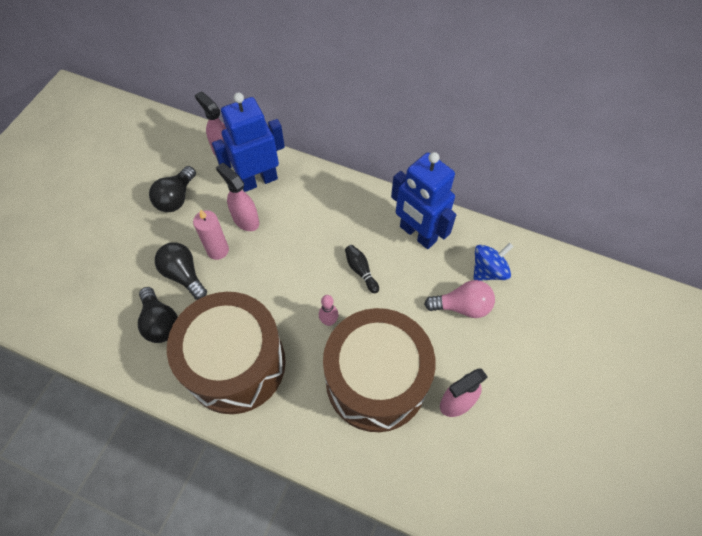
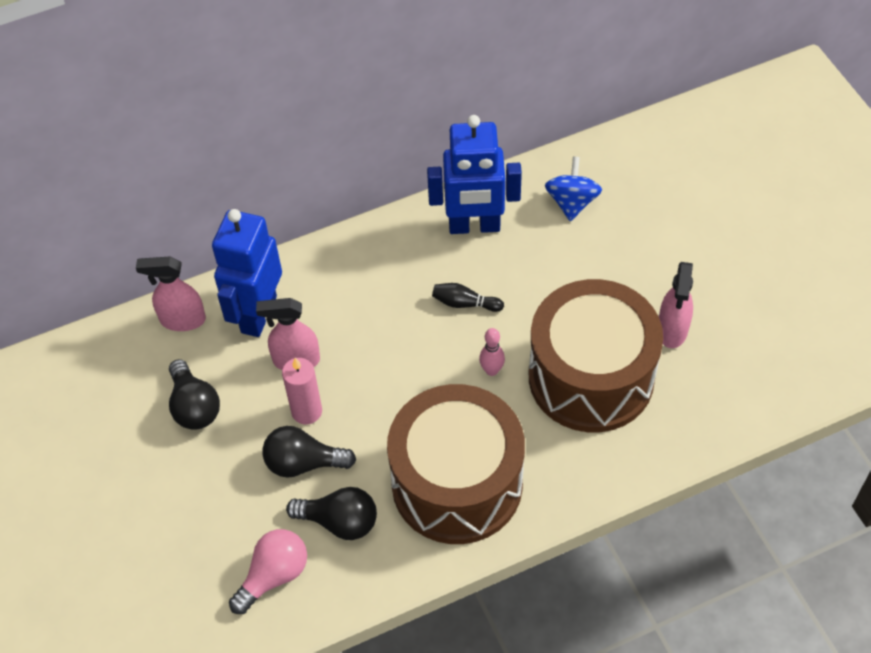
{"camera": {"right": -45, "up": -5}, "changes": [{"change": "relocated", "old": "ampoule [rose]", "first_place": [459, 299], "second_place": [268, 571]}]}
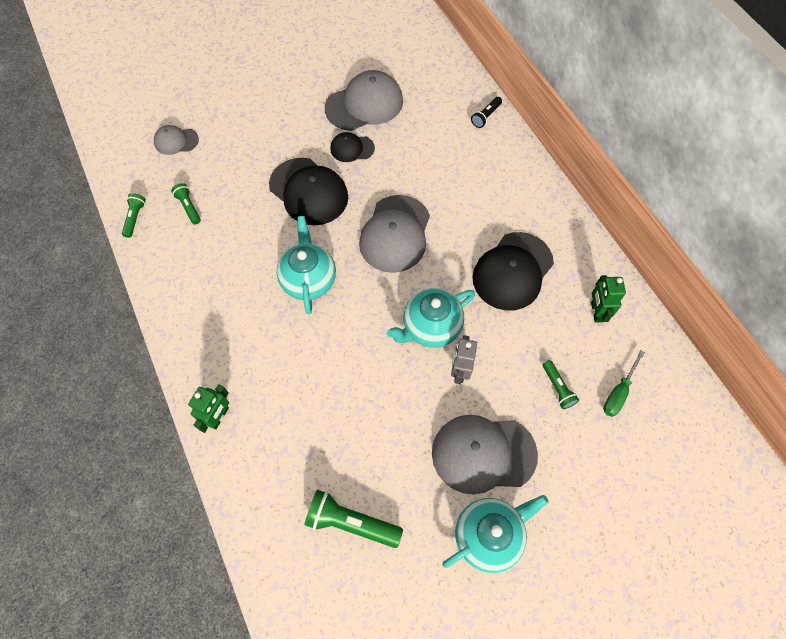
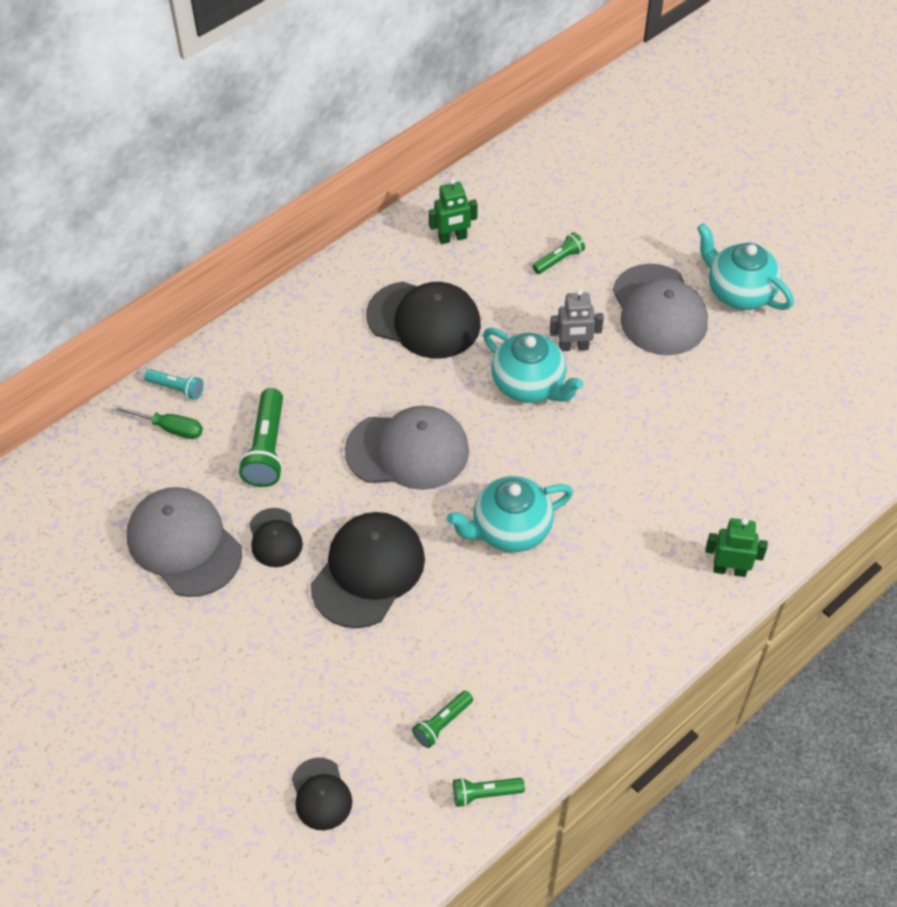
{"camera": {"right": -105, "up": -10}, "changes": [{"change": "colour", "old": "casquette [gris]", "new": "casquette [noir]", "first_place": [176, 140], "second_place": [322, 793]}, {"change": "relocated", "old": "lampe de poche [vert]", "first_place": [353, 519], "second_place": [261, 437]}, {"change": "colour", "old": "lampe de poche [noir]", "new": "lampe de poche [turquoise]", "first_place": [486, 112], "second_place": [174, 384]}, {"change": "relocated", "old": "tournevis [vert]", "first_place": [624, 383], "second_place": [157, 422]}]}
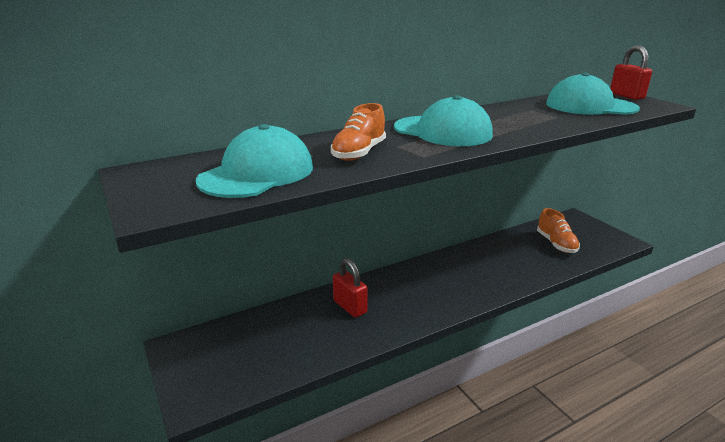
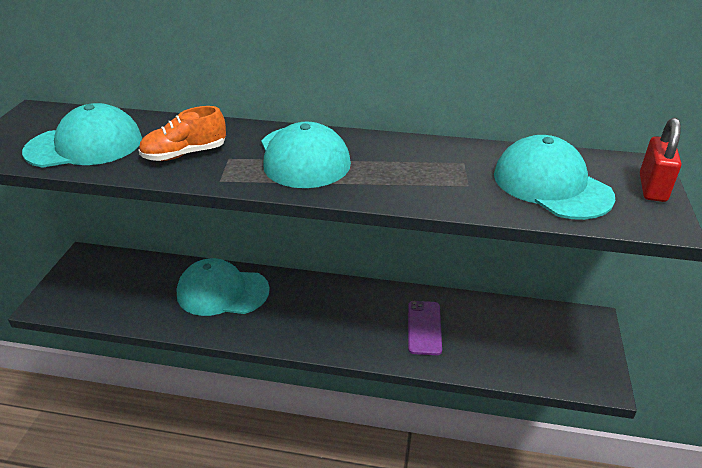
{"camera": {"right": 40, "up": 10}, "changes": [{"change": "exchanged", "old": "cadenas [rouge]", "new": "casquette [turquoise]", "first_place": [350, 288], "second_place": [223, 287]}, {"change": "missing", "old": "chaussure [orange]", "first_place": [558, 230]}, {"change": "appeared", "new": "téléphone [violet]", "second_place": [425, 328]}]}
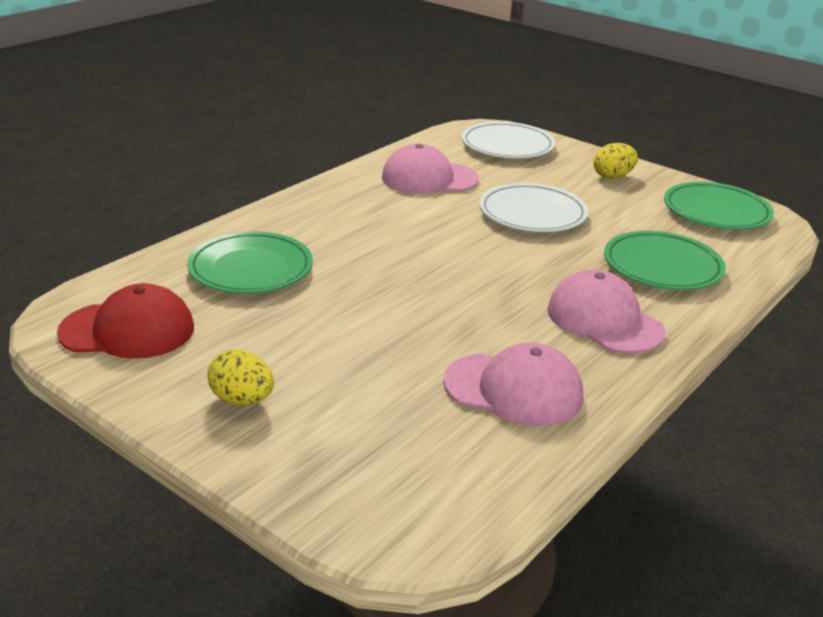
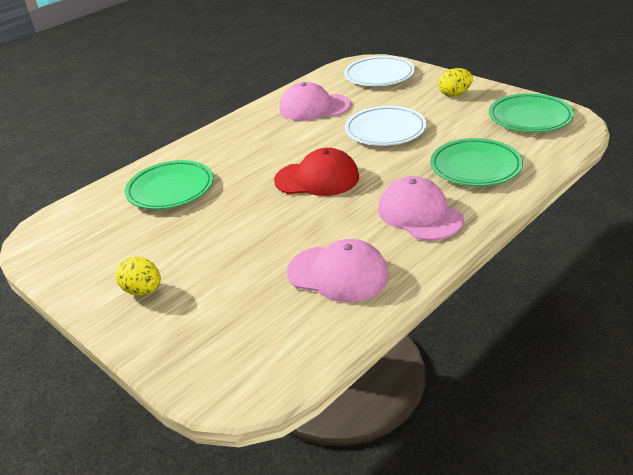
{"camera": {"right": 10, "up": 5}, "changes": [{"change": "relocated", "old": "casquette [rouge]", "first_place": [125, 321], "second_place": [316, 172]}]}
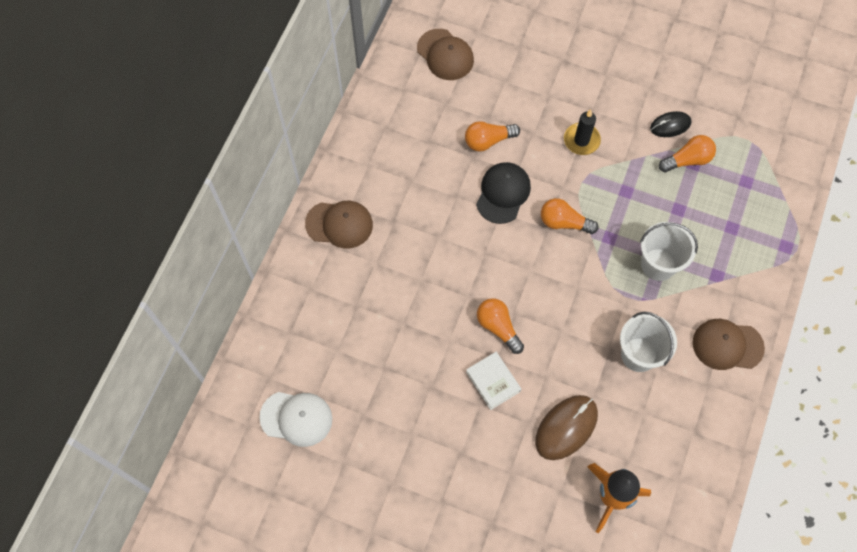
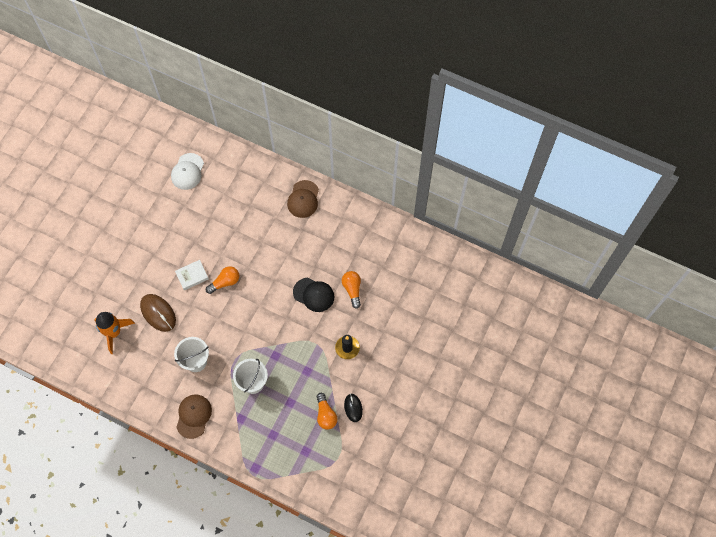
{"camera": {"right": 95, "up": 0}, "changes": [{"change": "missing", "old": "casquette [marron]", "first_place": [445, 54]}, {"change": "missing", "old": "ampoule [orange]", "first_place": [570, 216]}]}
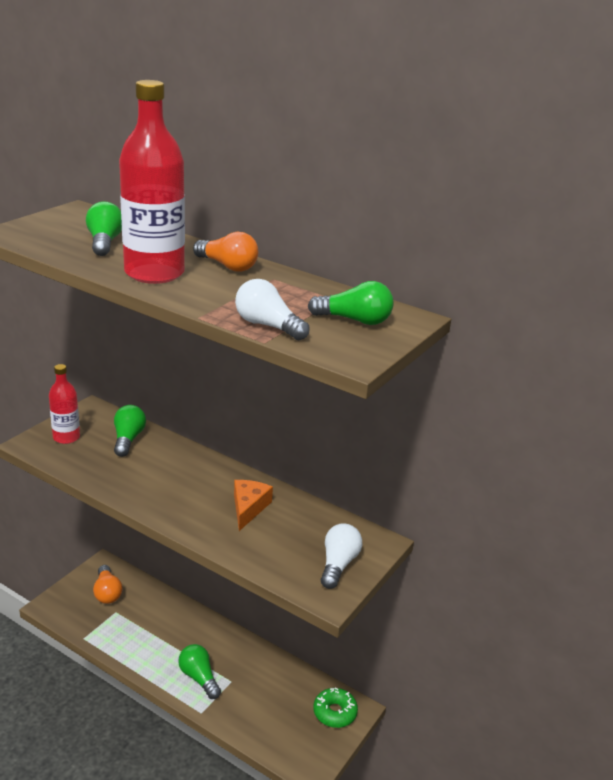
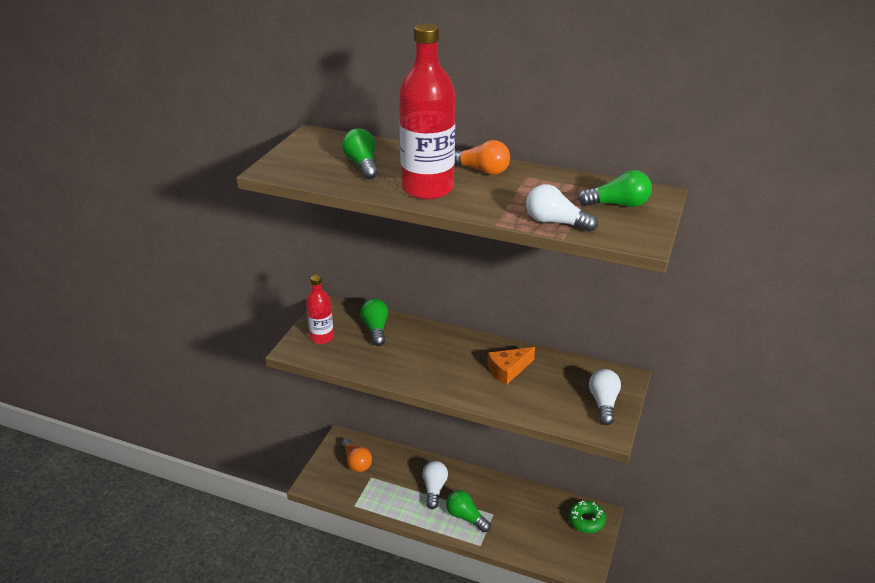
{"camera": {"right": -10, "up": 5}, "changes": [{"change": "spun", "old": "fromage [orange]", "first_place": [253, 505], "second_place": [511, 366], "degrees": -120}, {"change": "appeared", "new": "ampoule [blanc]", "second_place": [435, 485]}]}
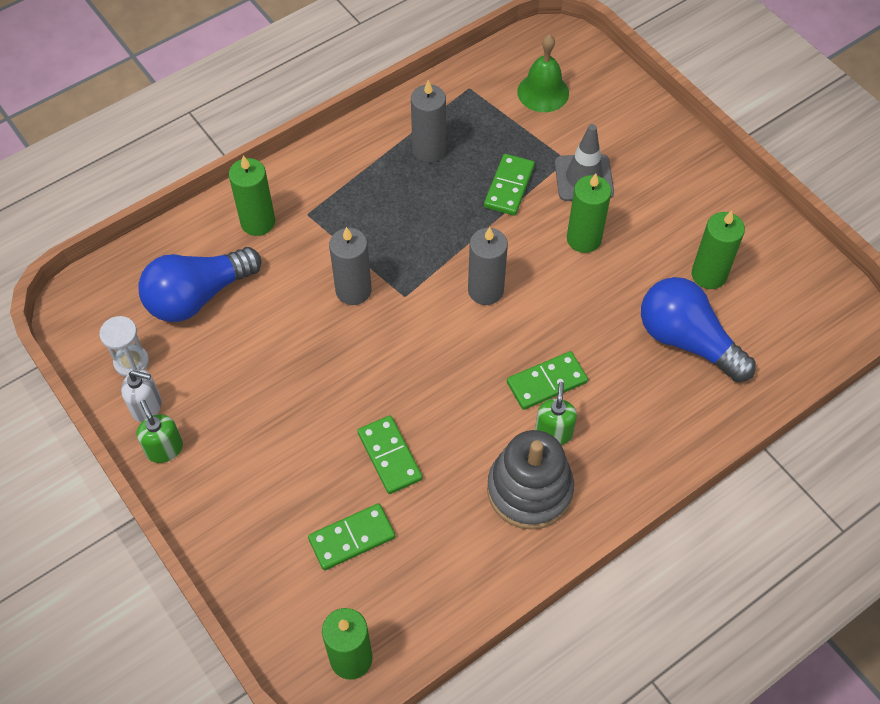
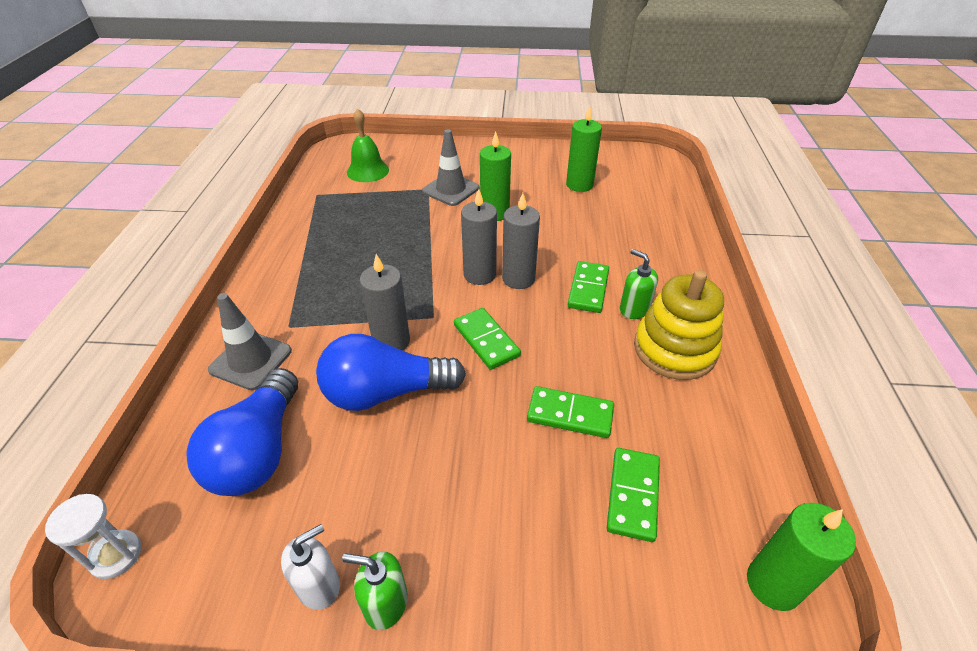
{"camera": {"right": -50, "up": -15}, "changes": [{"change": "relocated", "old": "sablier [blanc]", "first_place": [124, 346], "second_place": [93, 536]}, {"change": "exchanged", "old": "bougie [vert]", "new": "cône de chantier [gris]", "first_place": [252, 195], "second_place": [250, 341]}, {"change": "relocated", "old": "bougie [gris]", "first_place": [428, 121], "second_place": [521, 241]}, {"change": "relocated", "old": "domino [vert]", "first_place": [509, 185], "second_place": [487, 339]}, {"change": "colour", "old": "jouet à empiler [gris]", "new": "jouet à empiler [jaune]", "first_place": [530, 480], "second_place": [679, 325]}, {"change": "relocated", "old": "ampoule [bleu]", "first_place": [698, 329], "second_place": [391, 372]}]}
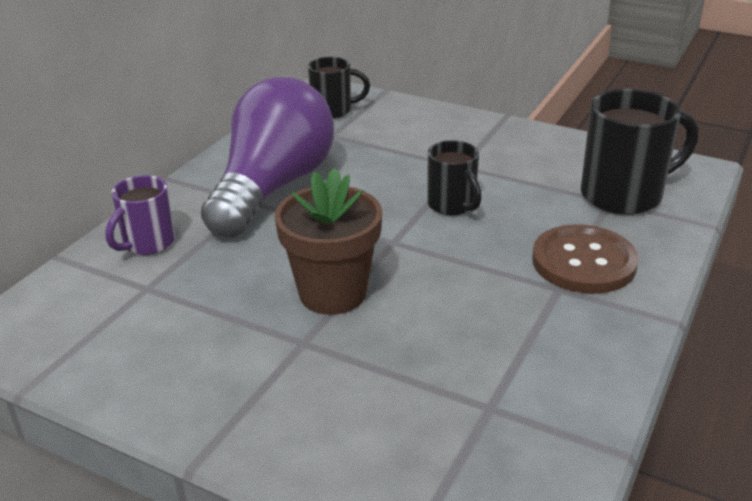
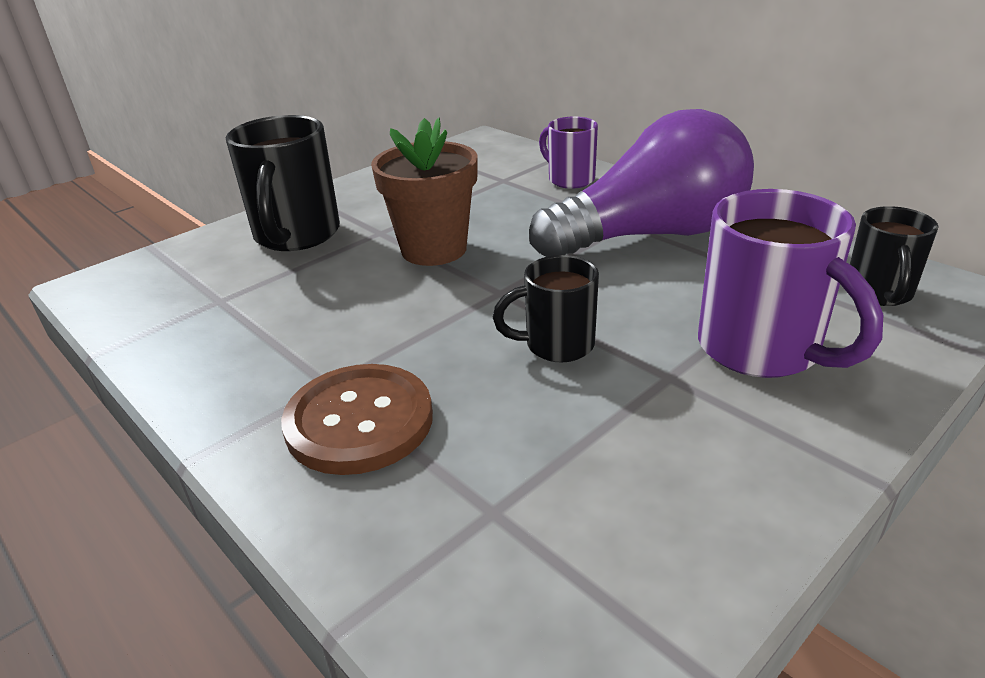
{"camera": {"right": 110, "up": 0}, "changes": [{"change": "spun", "old": "ampoule [violet]", "first_place": [267, 157], "second_place": [641, 183], "degrees": -60}, {"change": "relocated", "old": "tasse [noir]", "first_place": [639, 152], "second_place": [283, 183]}, {"change": "appeared", "new": "tasse [violet]", "second_place": [790, 283]}]}
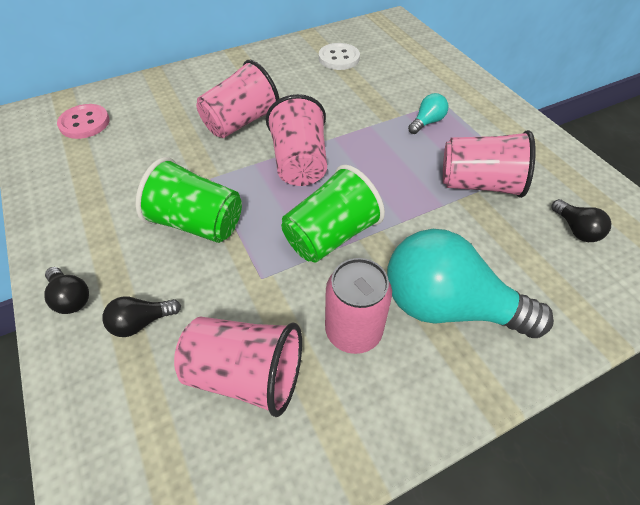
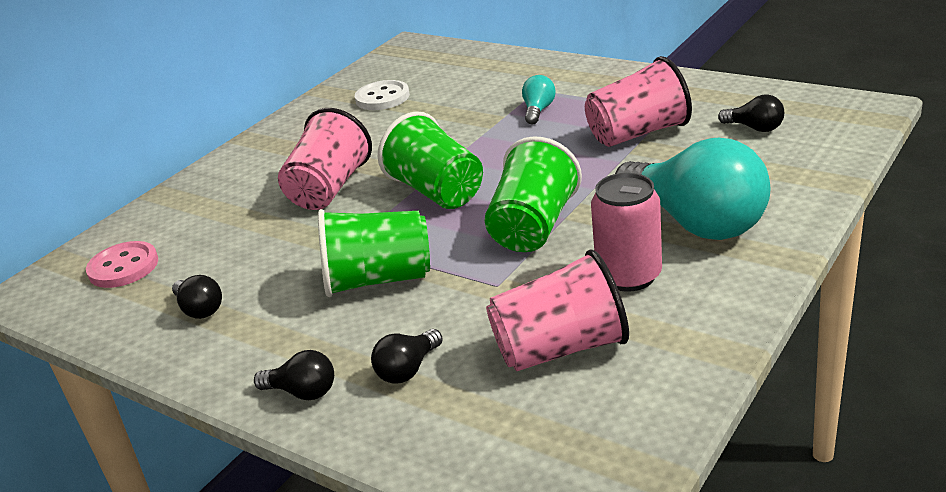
{"camera": {"right": -25, "up": -20}, "changes": [{"change": "colour", "old": "gobelet [rose]", "new": "gobelet [vert]", "first_place": [296, 140], "second_place": [430, 160]}, {"change": "spun", "old": "ampoule [turquoise]", "first_place": [470, 283], "second_place": [692, 189], "degrees": -120}, {"change": "appeared", "new": "ampoule [noir]", "second_place": [197, 297]}]}
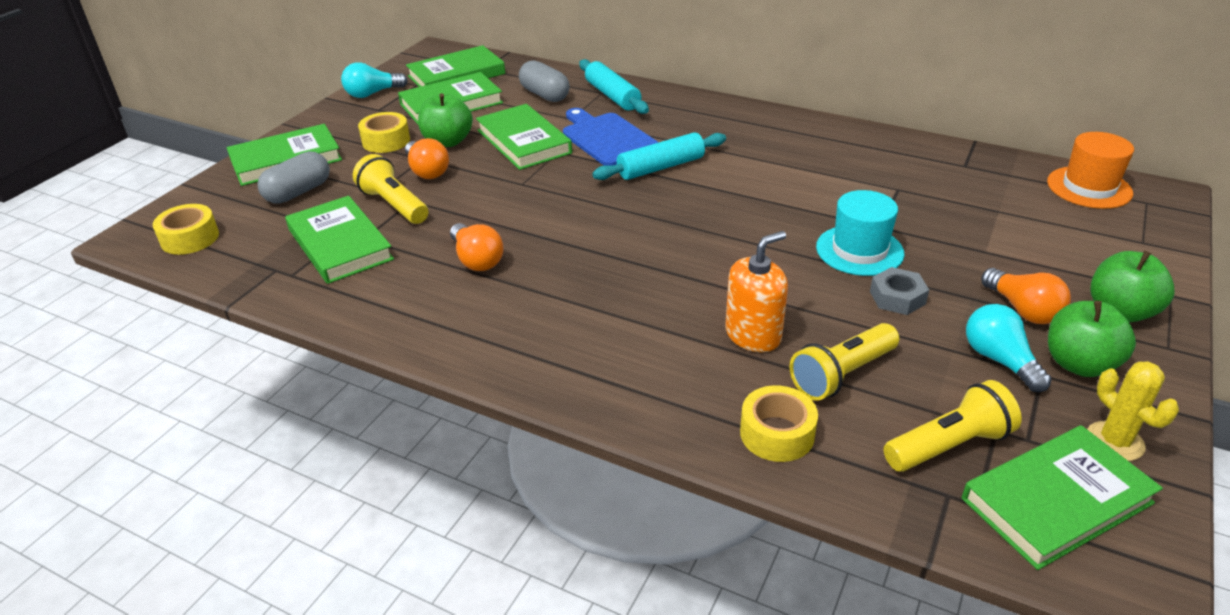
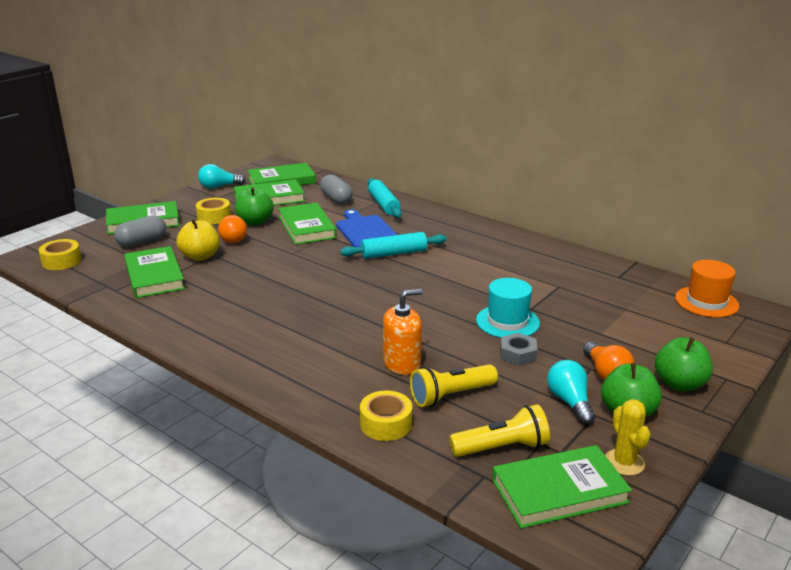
{"camera": {"right": 10, "up": -10}, "changes": [{"change": "exchanged", "old": "lampe de poche [jaune]", "new": "pomme [jaune]", "first_place": [390, 189], "second_place": [198, 240]}, {"change": "missing", "old": "ampoule [orange]", "first_place": [477, 247]}]}
